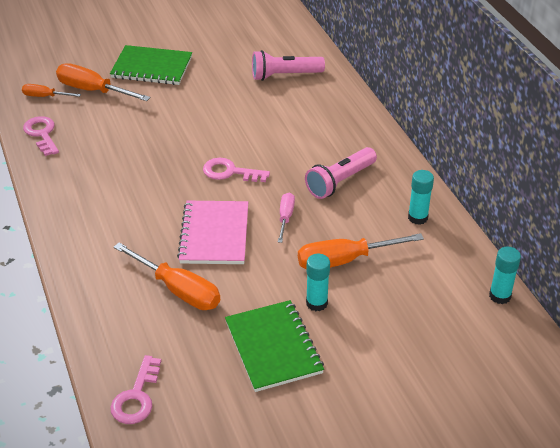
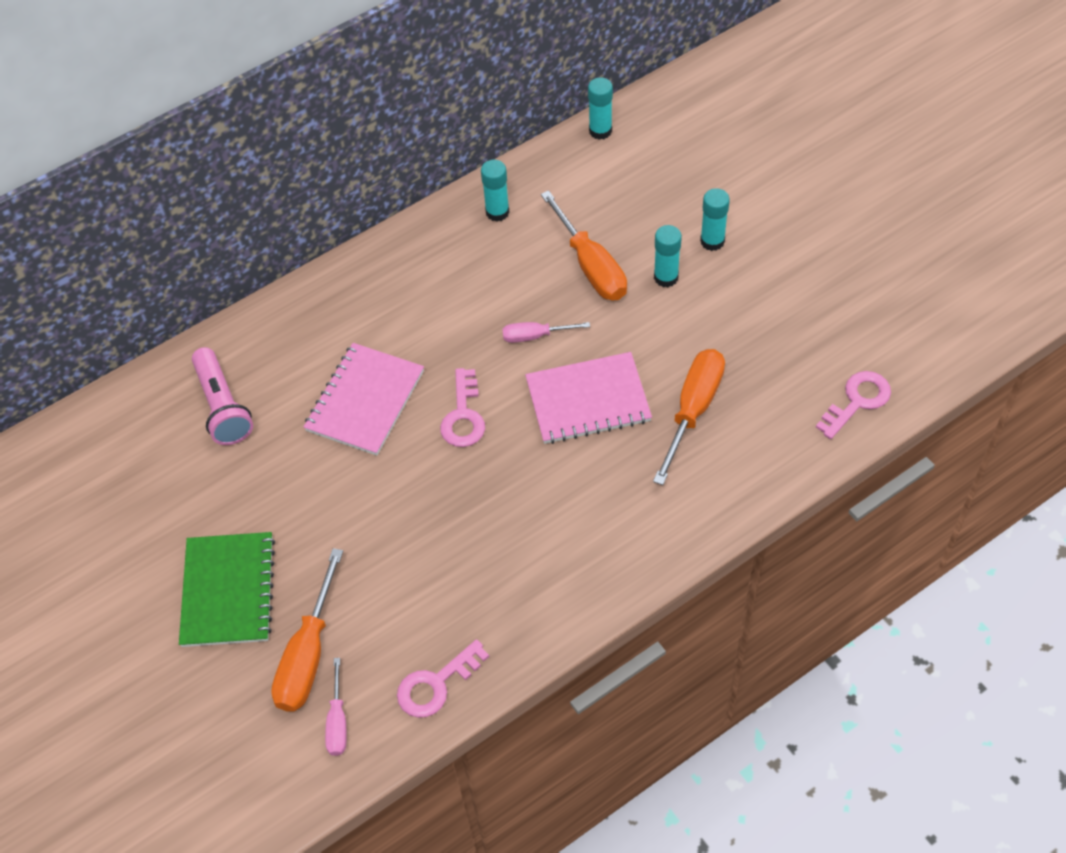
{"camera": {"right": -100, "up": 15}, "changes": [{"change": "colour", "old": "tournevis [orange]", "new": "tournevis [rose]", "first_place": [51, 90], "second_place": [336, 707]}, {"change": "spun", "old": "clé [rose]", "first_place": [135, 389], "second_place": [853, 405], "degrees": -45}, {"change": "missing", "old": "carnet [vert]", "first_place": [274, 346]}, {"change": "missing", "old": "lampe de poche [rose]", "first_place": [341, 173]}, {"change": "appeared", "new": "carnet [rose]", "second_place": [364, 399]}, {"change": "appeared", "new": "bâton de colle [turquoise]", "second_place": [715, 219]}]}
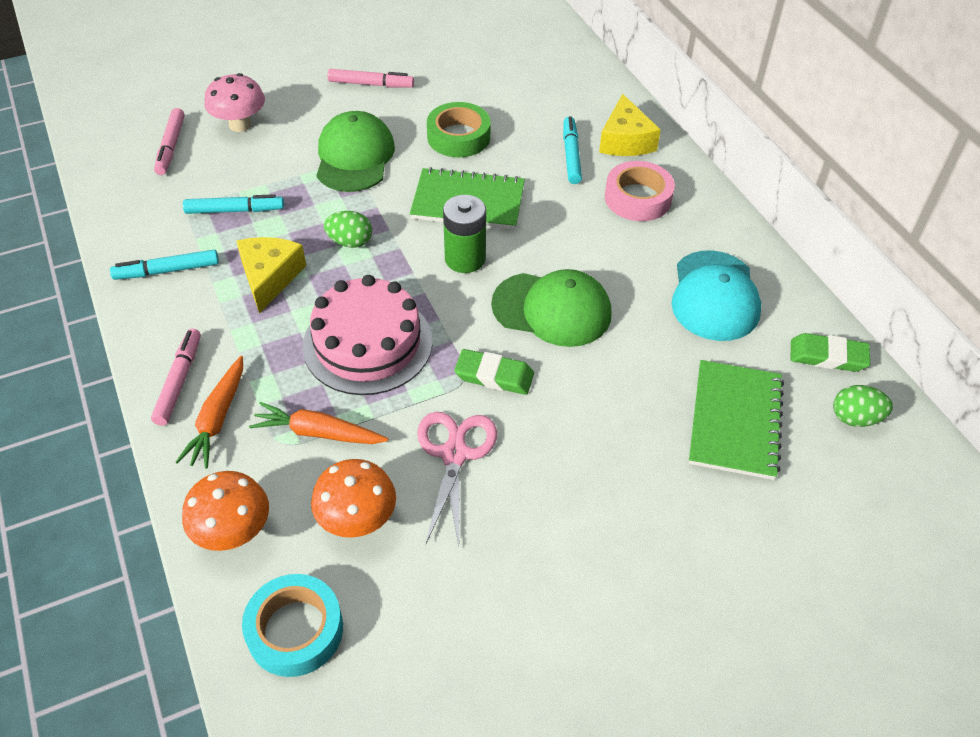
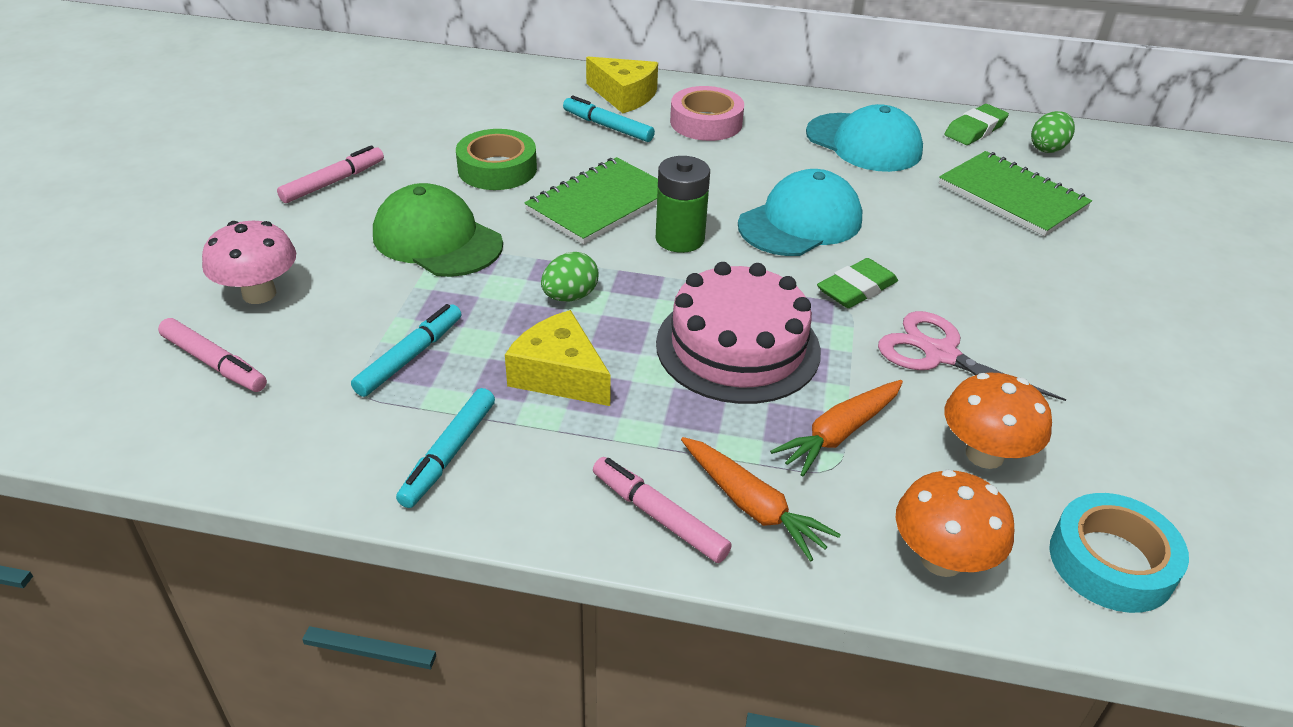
{"camera": {"right": -55, "up": -10}, "changes": [{"change": "colour", "old": "casquette [vert]", "new": "casquette [turquoise]", "first_place": [551, 308], "second_place": [800, 212]}]}
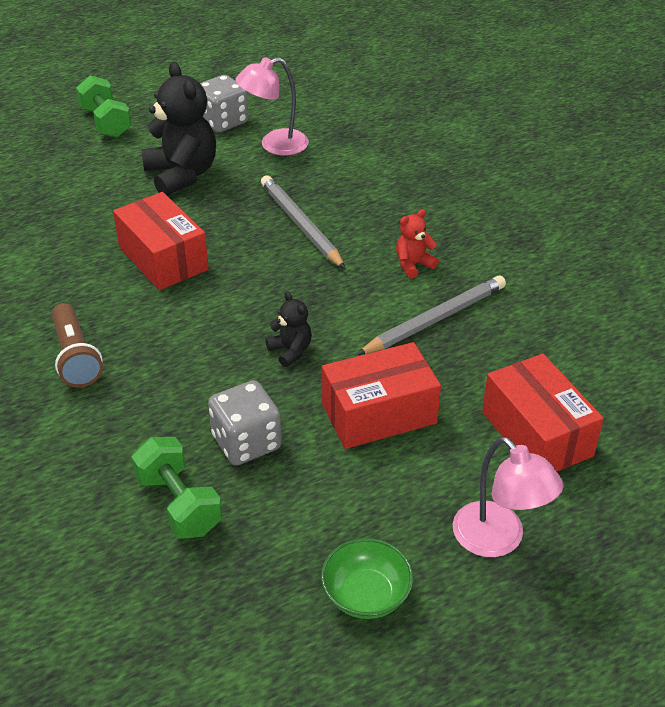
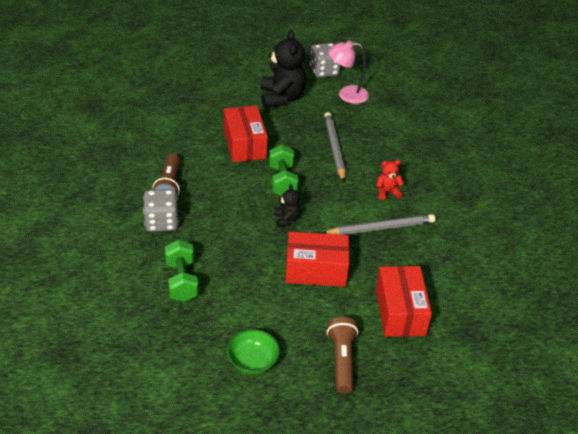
{"camera": {"right": 20, "up": 0}, "changes": [{"change": "relocated", "old": "haltère [vert]", "first_place": [103, 106], "second_place": [283, 170]}, {"change": "relocated", "old": "dé [gris]", "first_place": [245, 422], "second_place": [160, 210]}, {"change": "exchanged", "old": "lampe [rose]", "new": "lampe de poche [marron]", "first_place": [508, 497], "second_place": [342, 355]}]}
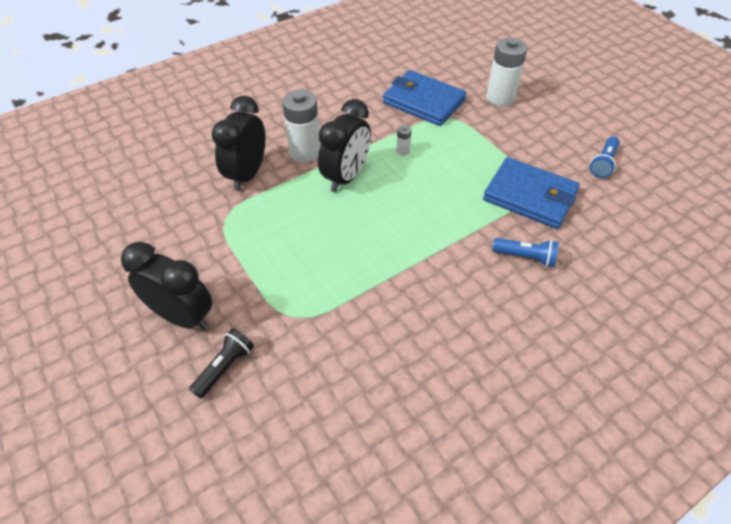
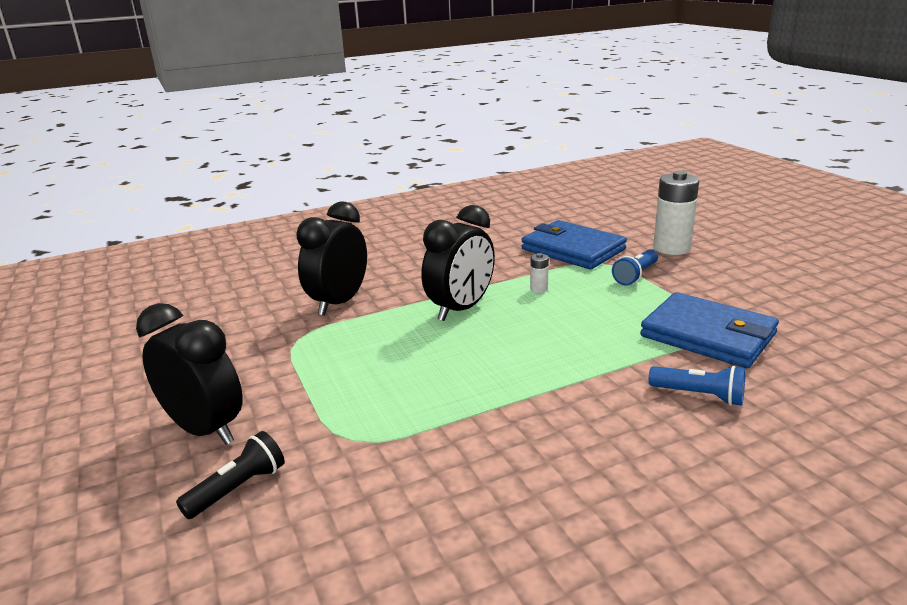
{"camera": {"right": 10, "up": -25}, "changes": [{"change": "missing", "old": "pile [blanc]", "first_place": [301, 126]}, {"change": "relocated", "old": "lampe de poche [bleu]", "first_place": [605, 157], "second_place": [635, 267]}]}
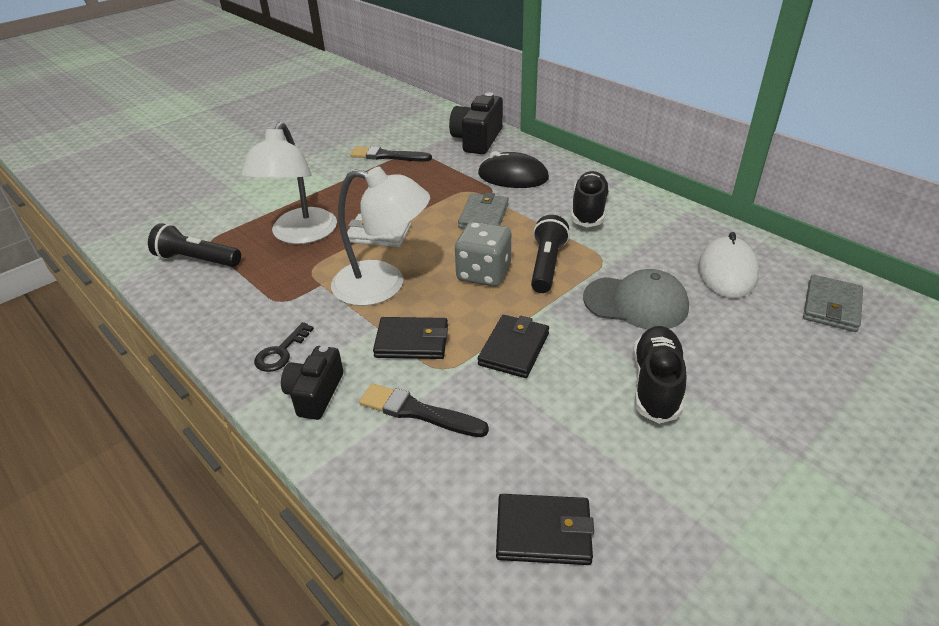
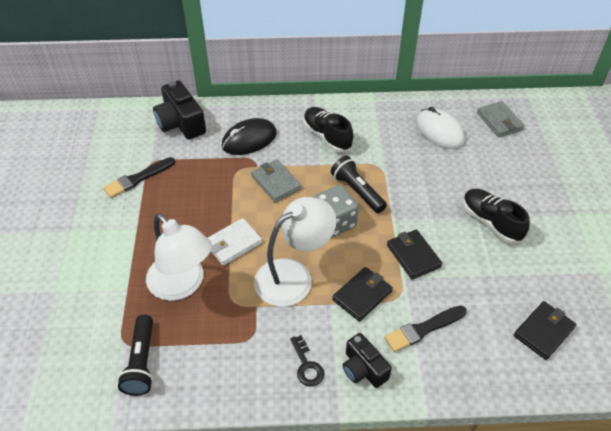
{"camera": {"right": -50, "up": 10}, "changes": [{"change": "spun", "old": "lampe de poche [noir]", "first_place": [194, 245], "second_place": [135, 355], "degrees": -60}, {"change": "missing", "old": "casquette [gris]", "first_place": [636, 299]}]}
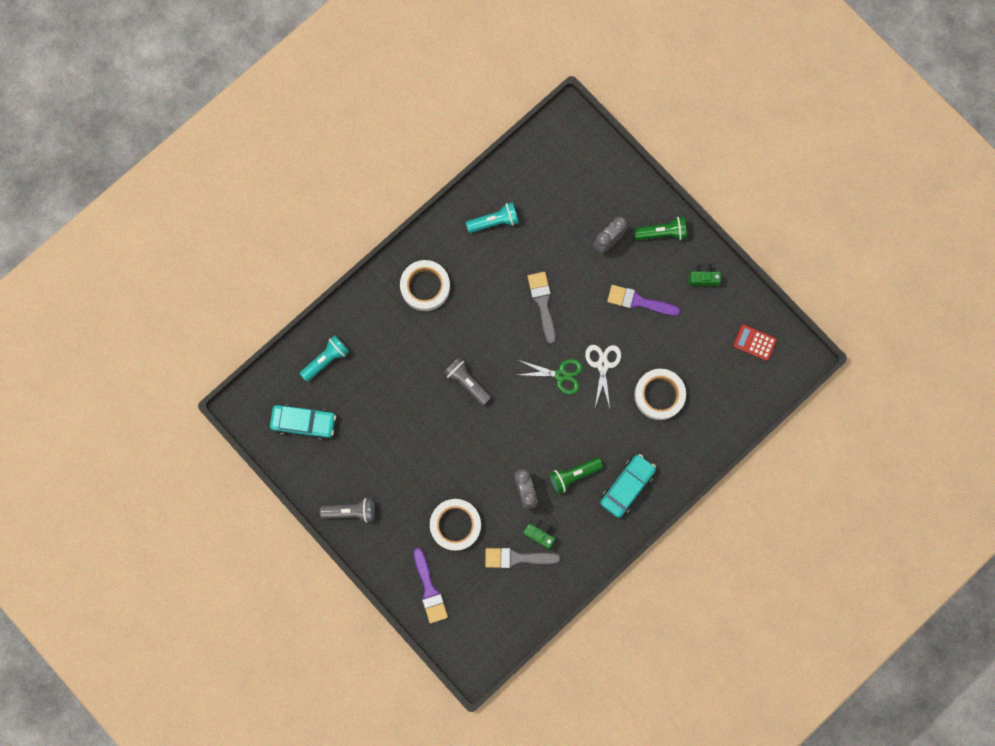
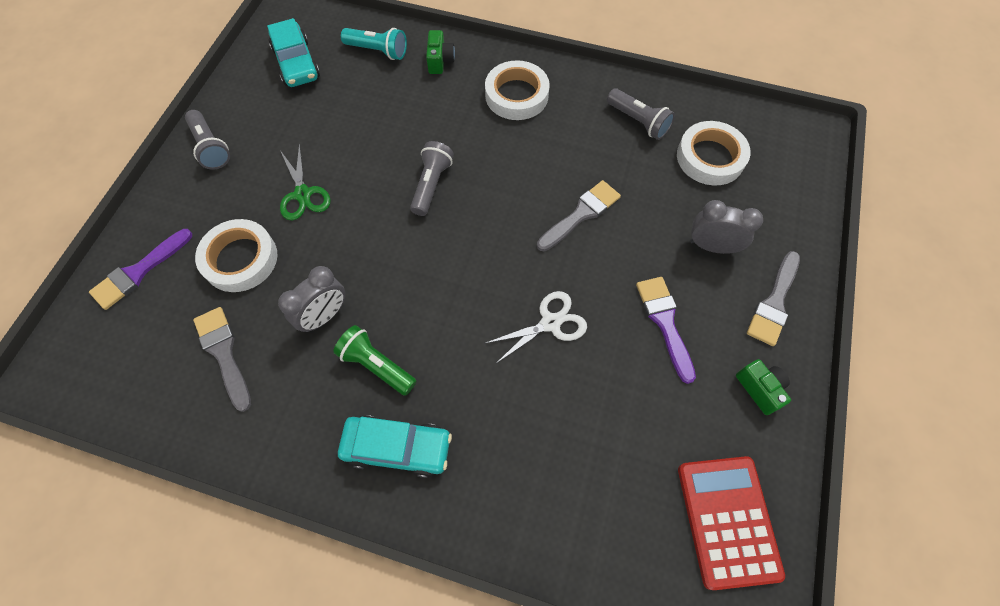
{"camera": {"right": 60, "up": -15}, "changes": [{"change": "colour", "old": "lampe de poche [turquoise]", "new": "lampe de poche [gris]", "first_place": [492, 217], "second_place": [641, 114]}, {"change": "relocated", "old": "ciseaux [vert]", "first_place": [550, 377], "second_place": [305, 182]}, {"change": "relocated", "old": "appareil photo [vert]", "first_place": [539, 534], "second_place": [440, 52]}, {"change": "exchanged", "old": "lampe de poche [vert]", "new": "pinceau [gris]", "first_place": [660, 228], "second_place": [773, 298]}, {"change": "relocated", "old": "ruban adhésif [blanc]", "first_place": [660, 394], "second_place": [714, 153]}, {"change": "size", "old": "calculatrice [rouge]", "first_place": [755, 342], "second_place": [731, 523], "factor": 1.75}]}
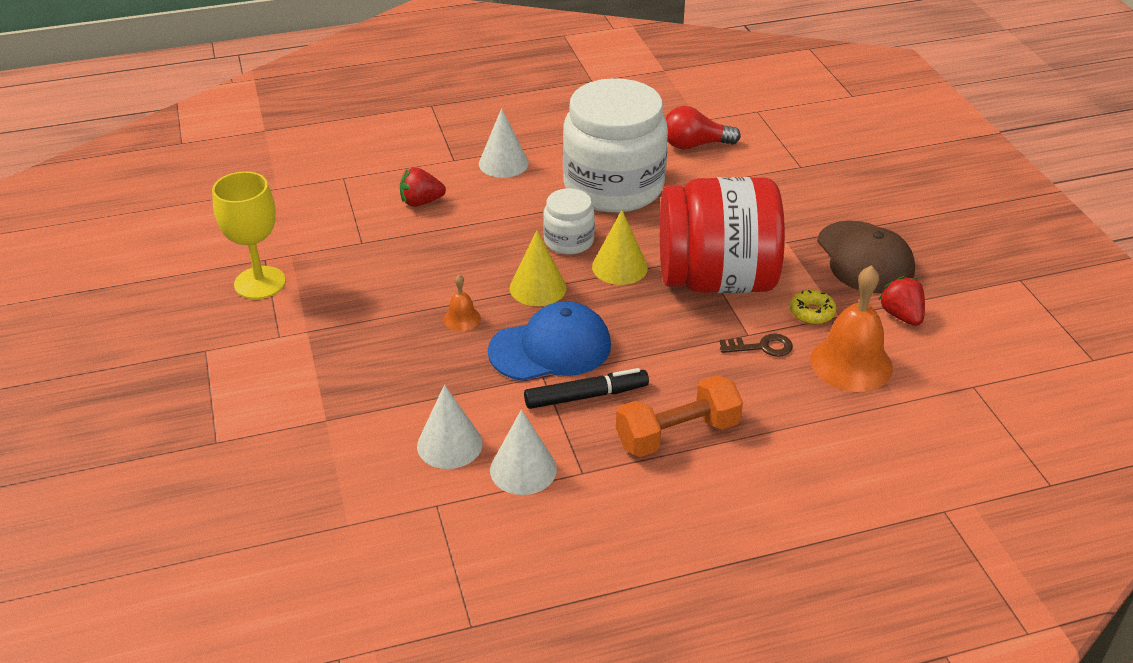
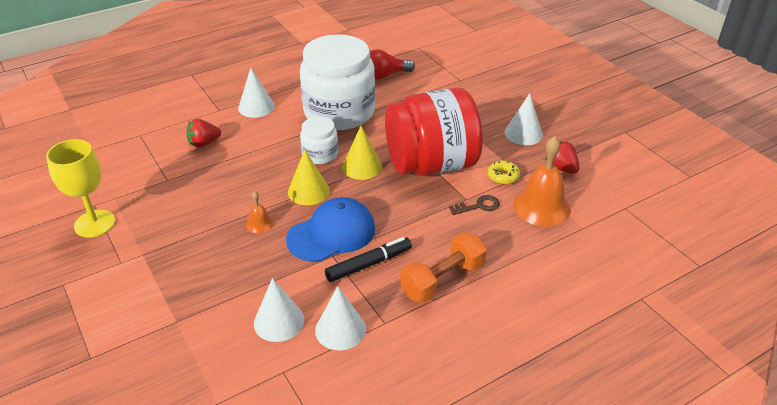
{"camera": {"right": -15, "up": 0}, "changes": [{"change": "exchanged", "old": "casquette [marron]", "new": "cône [blanc]", "first_place": [866, 257], "second_place": [524, 119]}]}
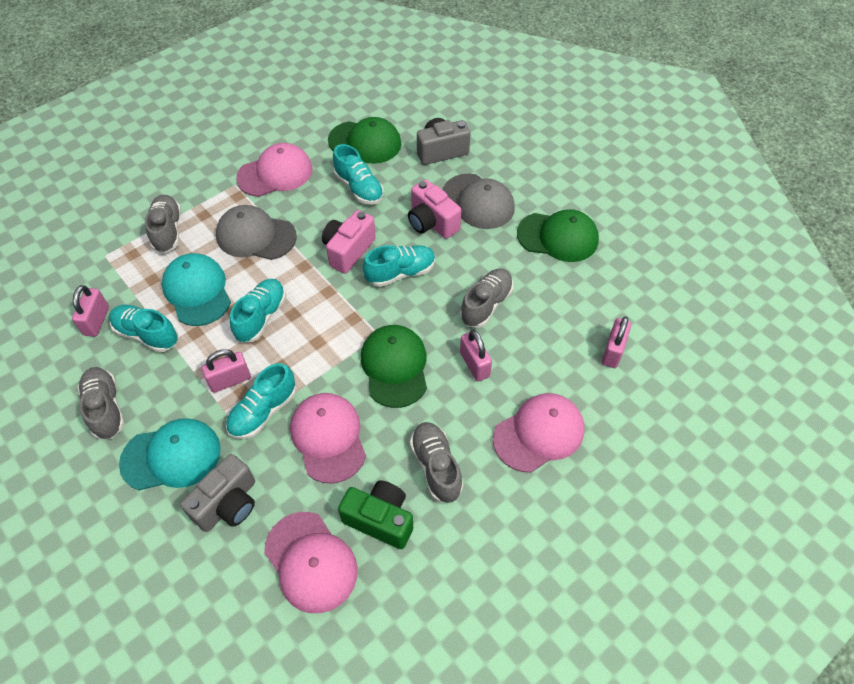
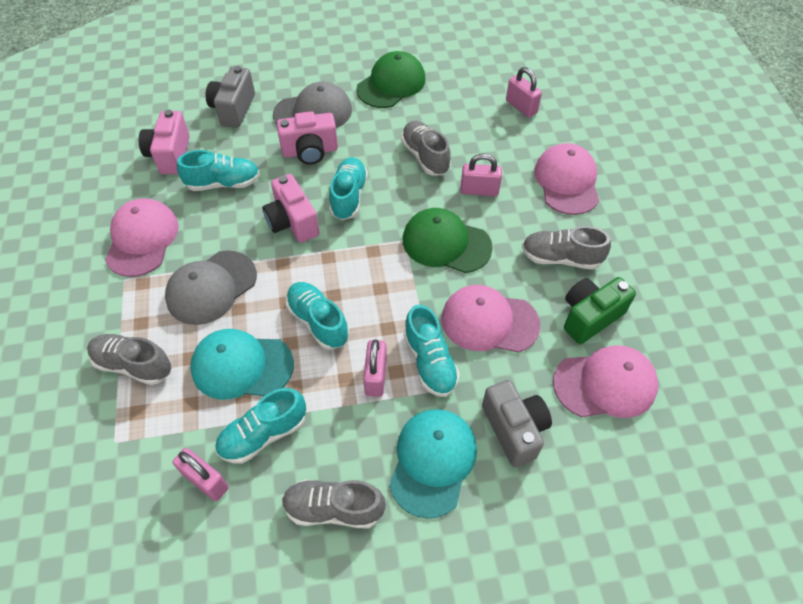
{"camera": {"right": -60, "up": 0}, "changes": [{"change": "exchanged", "old": "casquette [vert]", "new": "appareil photo [rose]", "first_place": [364, 140], "second_place": [164, 142]}]}
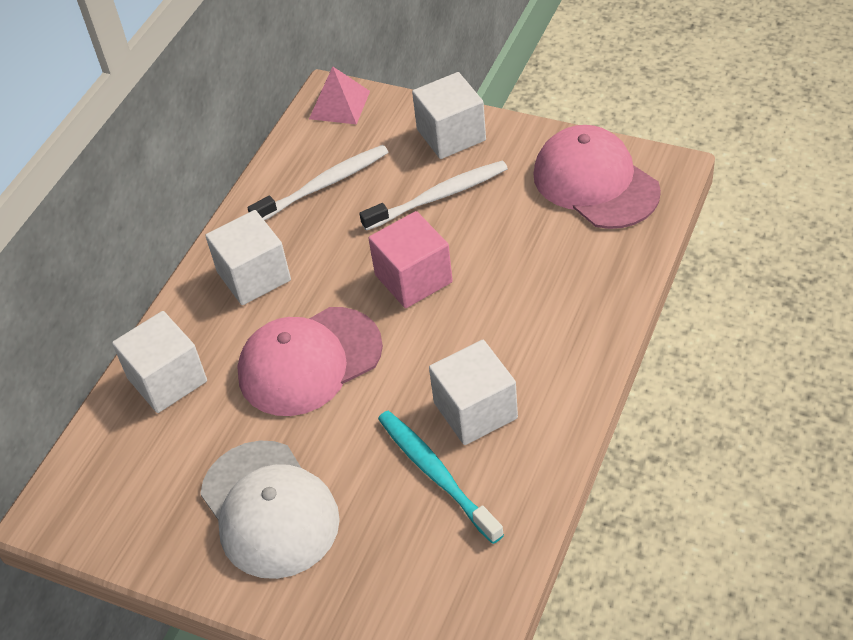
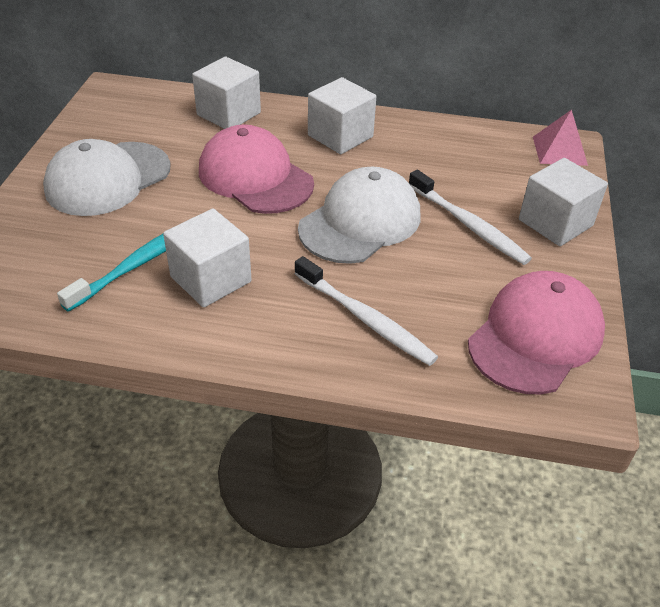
{"camera": {"right": 70, "up": -5}, "changes": [{"change": "relocated", "old": "brosse à dents [blanc]", "first_place": [317, 183], "second_place": [366, 311]}, {"change": "exchanged", "old": "cube [rose]", "new": "casquette [blanc]", "first_place": [410, 259], "second_place": [359, 215]}]}
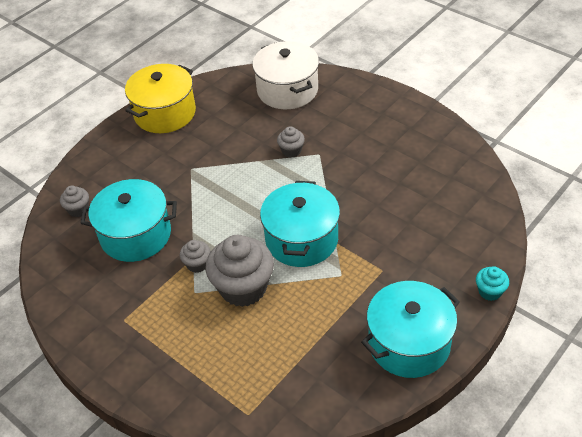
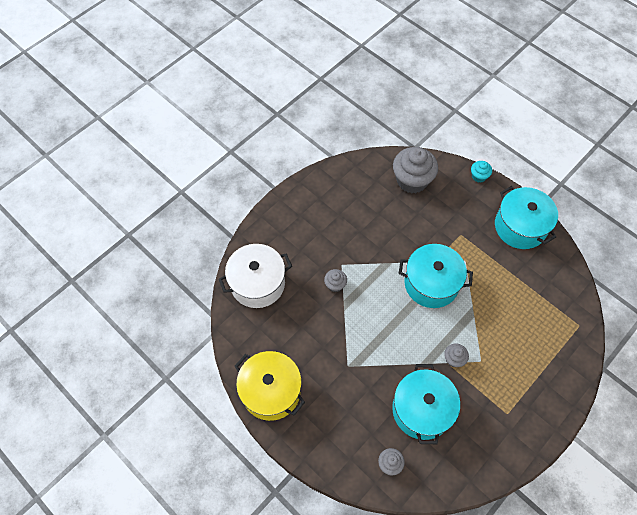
{"camera": {"right": -90, "up": 15}, "changes": [{"change": "relocated", "old": "muffin [gris]", "first_place": [239, 271], "second_place": [415, 170]}]}
